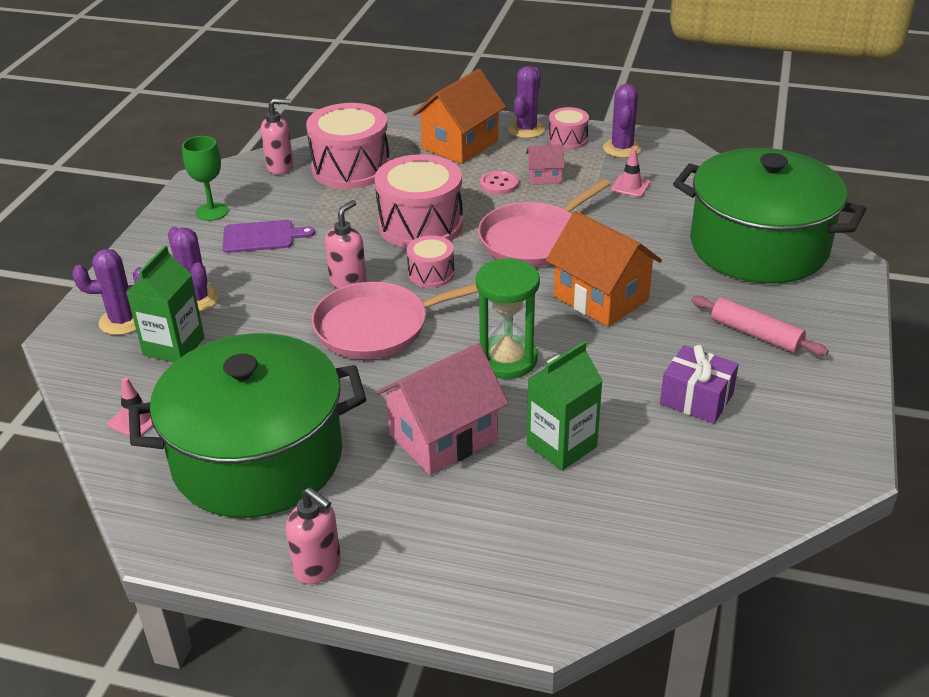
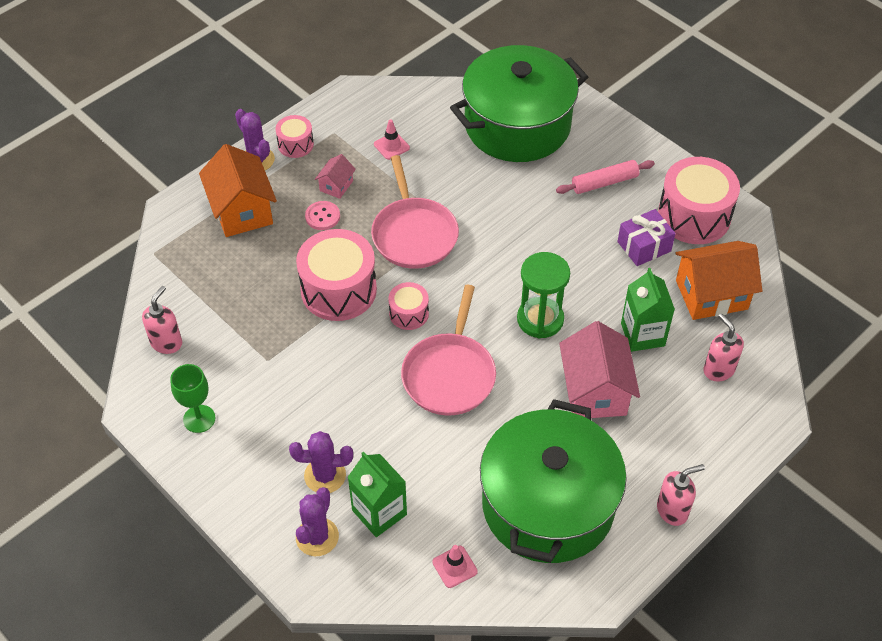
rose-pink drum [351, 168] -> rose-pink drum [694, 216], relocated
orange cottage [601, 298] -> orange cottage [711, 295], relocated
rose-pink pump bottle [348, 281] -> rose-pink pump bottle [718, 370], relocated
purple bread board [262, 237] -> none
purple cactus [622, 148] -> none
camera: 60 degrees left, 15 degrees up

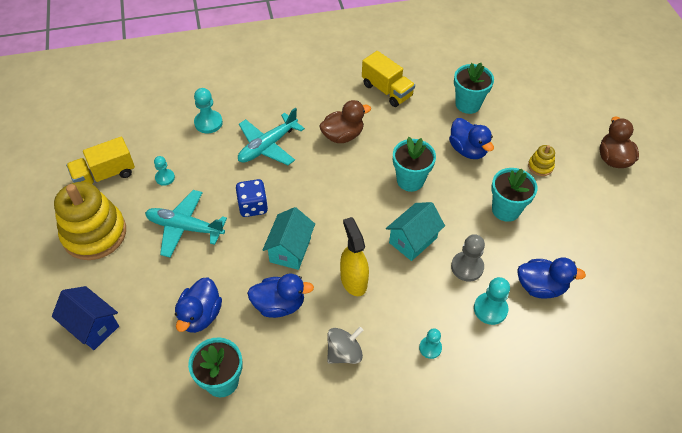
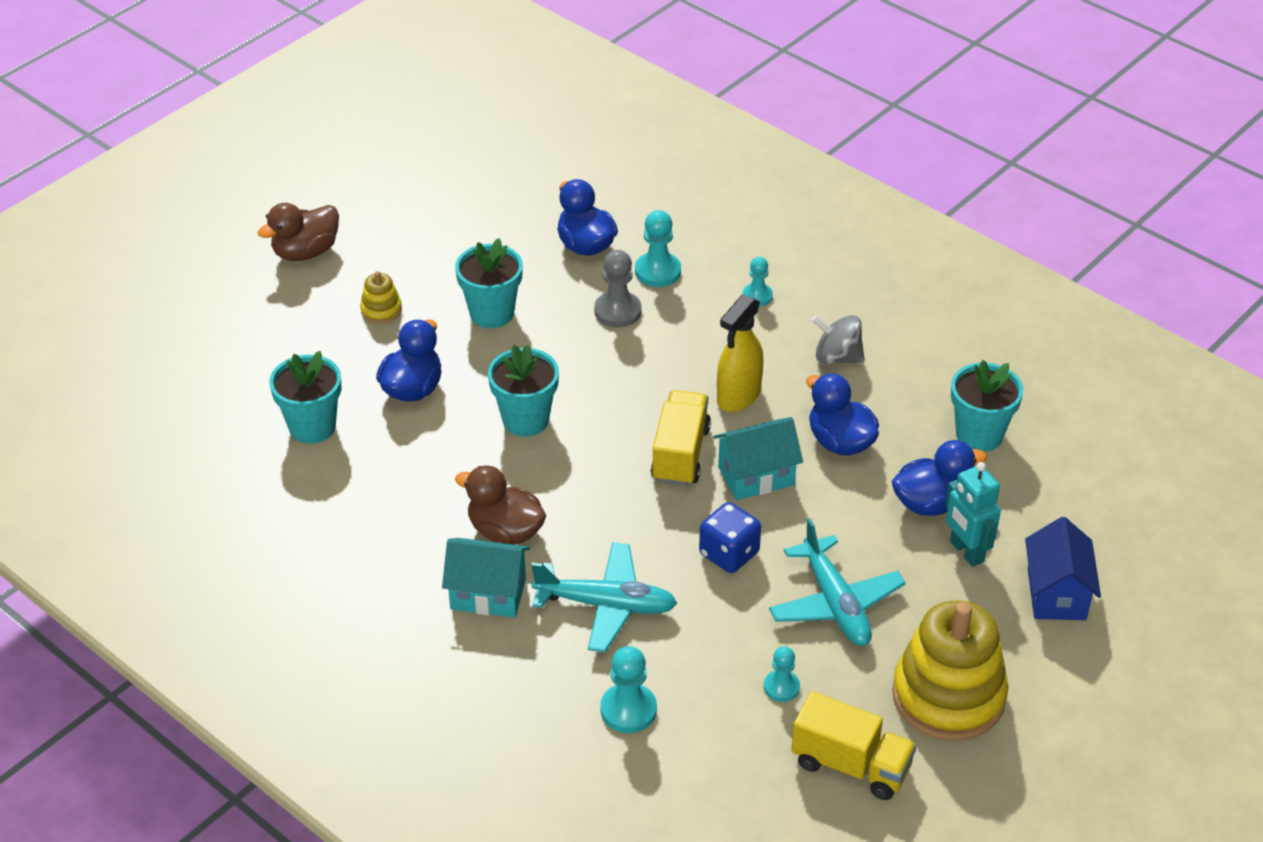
aqua cottage [413, 240] -> aqua cottage [488, 594], relocated
bright yellow toy truck [387, 90] -> bright yellow toy truck [680, 454], relocated
none -> aqua robot figure [966, 552]
camera: 125 degrees left, 10 degrees down

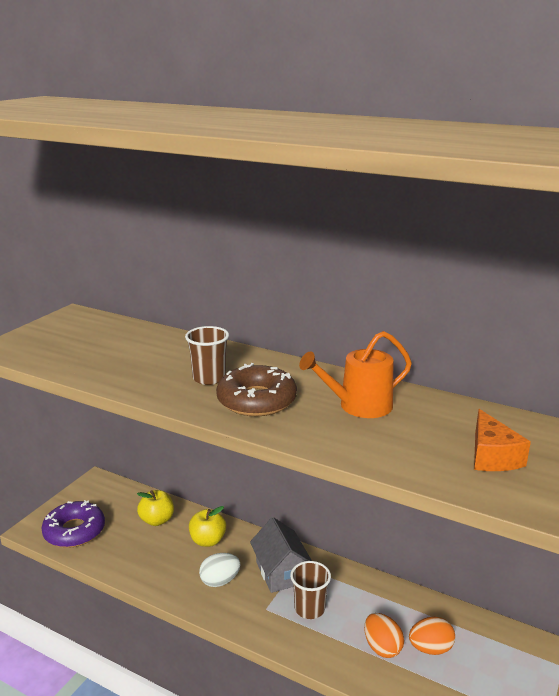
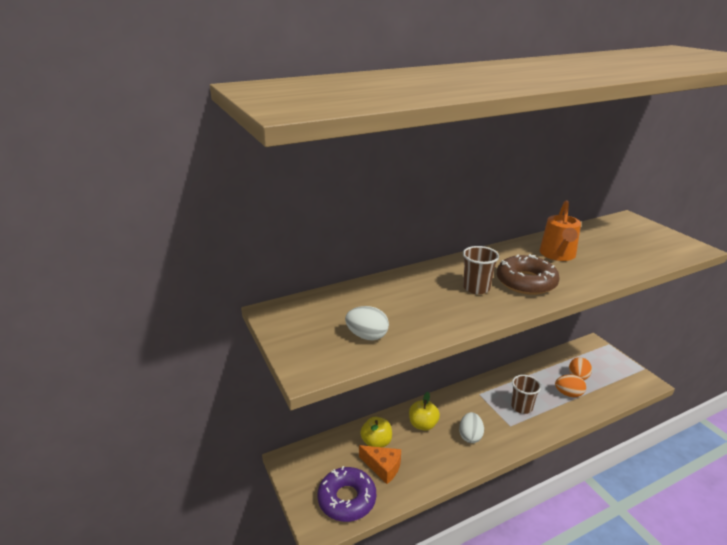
none -> white toy egg [367, 336]
orange cheese [492, 456] -> orange cheese [383, 467], relocated
gray cottage [281, 572] -> none
camera: 55 degrees left, 5 degrees up

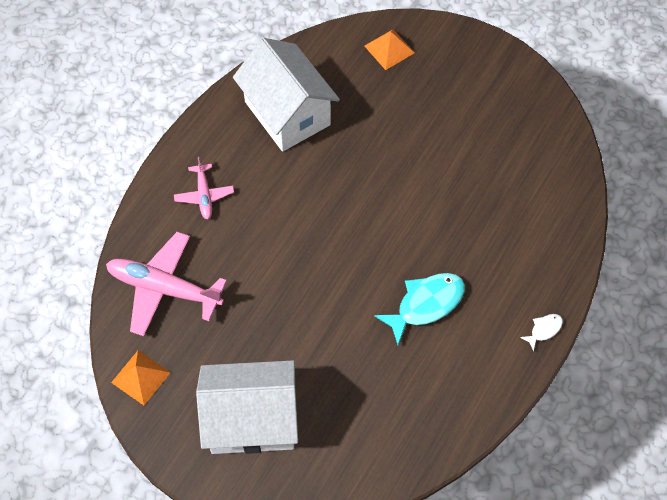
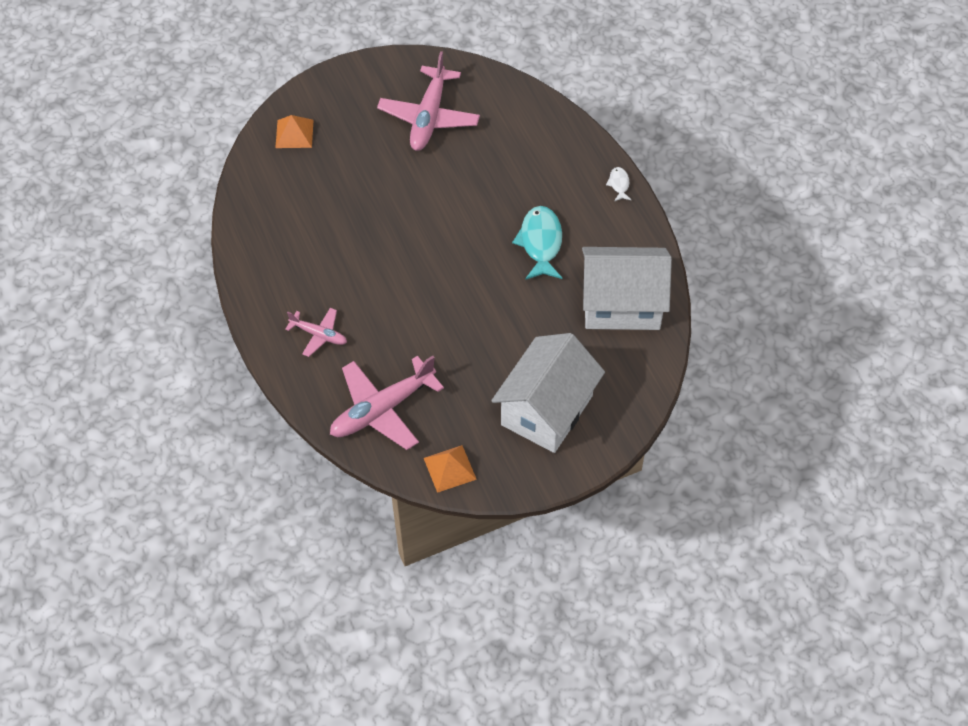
none -> rose-pink plane [429, 117]
white cottage [287, 113] -> white cottage [621, 305], relocated
camera: 55 degrees left, 5 degrees down

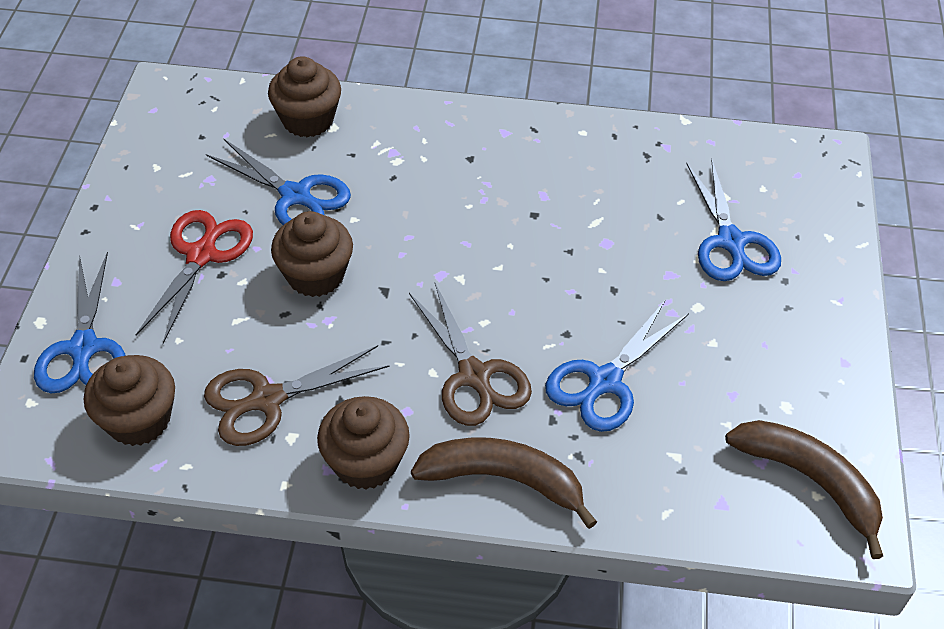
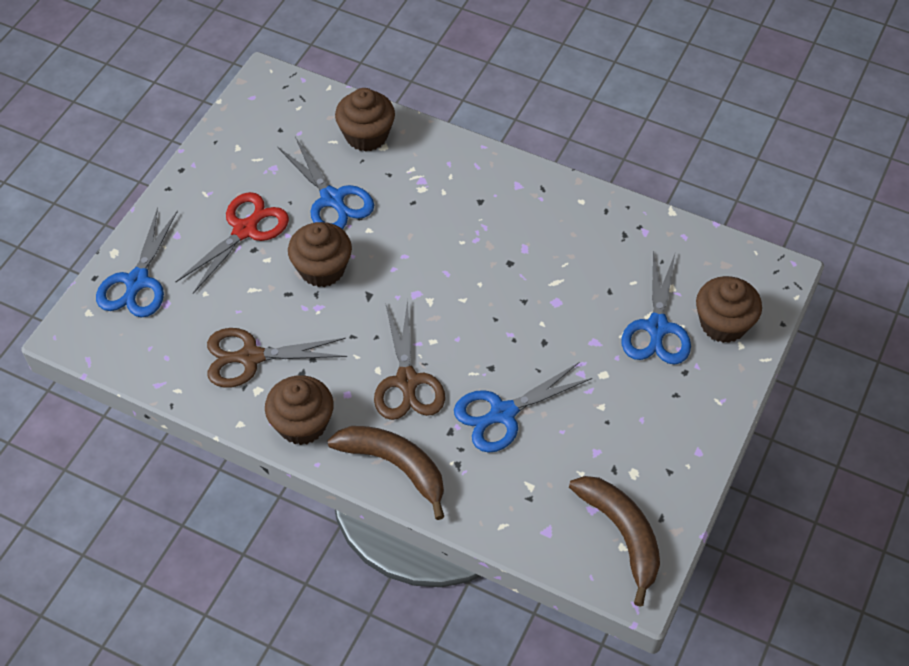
brown muffin [139, 420] -> brown muffin [723, 324], relocated
camera: 20 degrees right, 5 degrees up

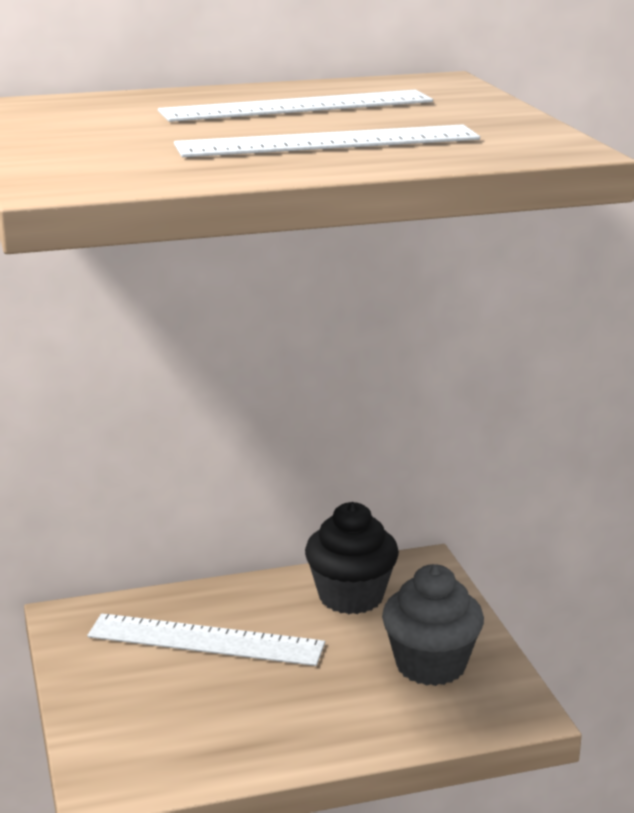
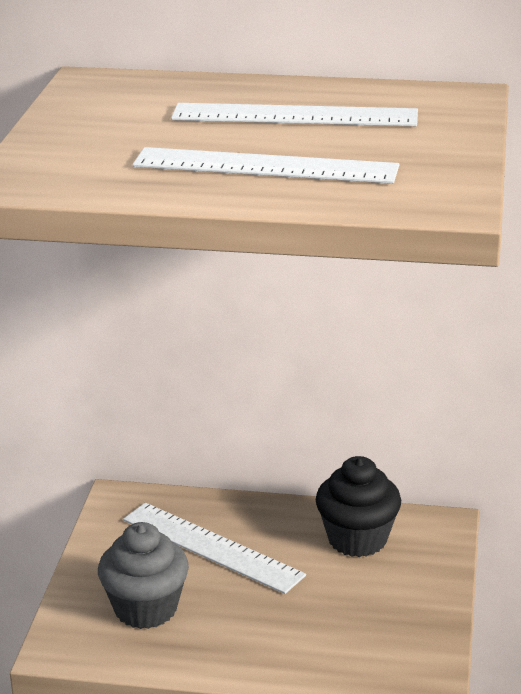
gray muffin [430, 665] -> gray muffin [145, 609], relocated
camera: 25 degrees right, 5 degrees up

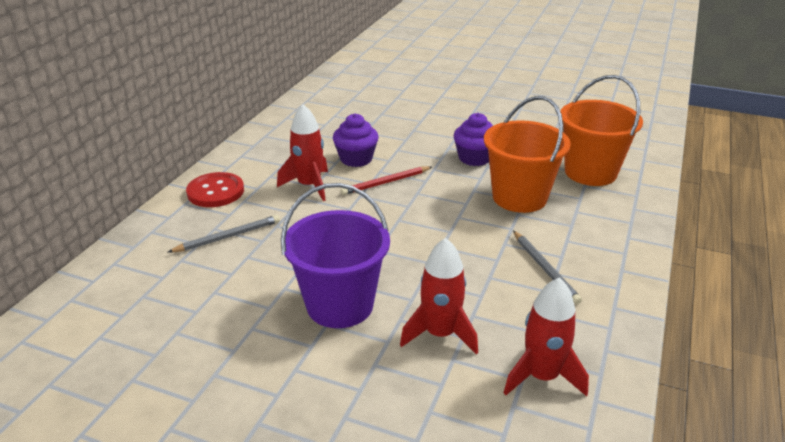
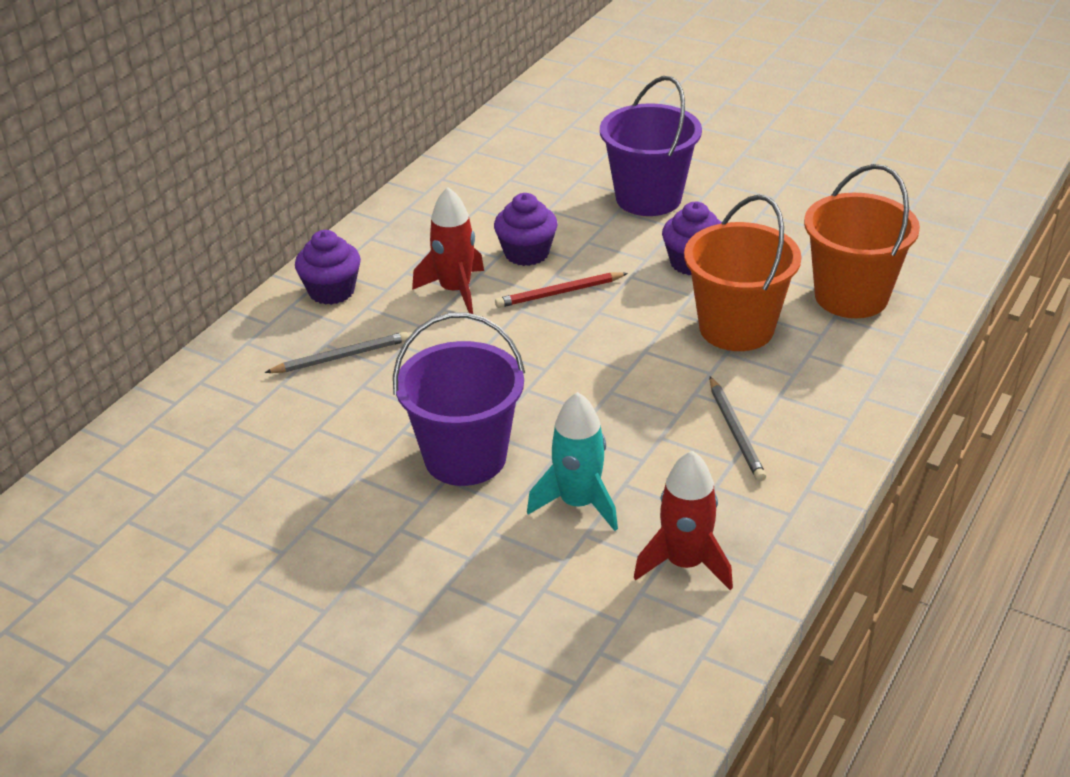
crimson shirt button [215, 192] -> purple muffin [331, 291]
crimson spaceship [440, 334] -> aqua spaceship [578, 503]
none -> purple pail [648, 198]
camera: 10 degrees right, 5 degrees up

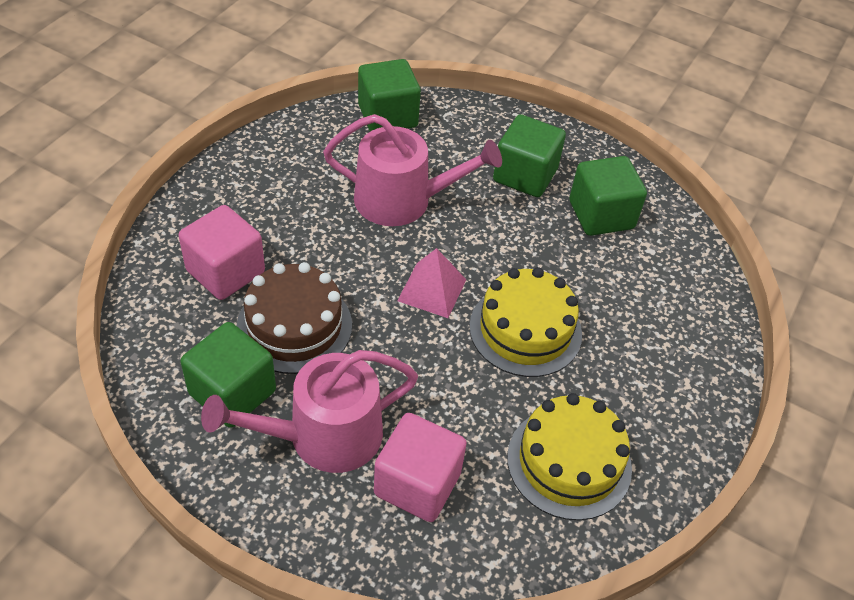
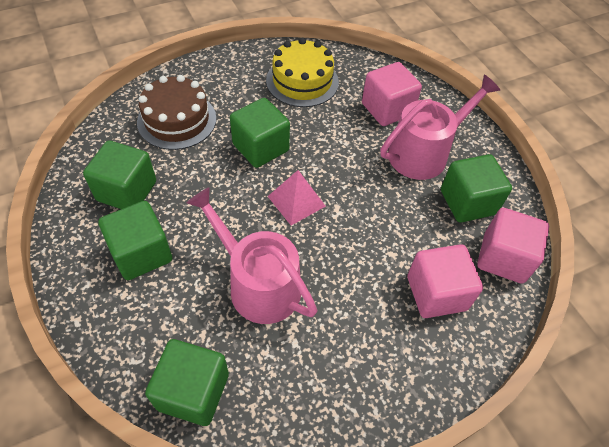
brown cake [294, 326] -> brown cake [177, 120], relocated
bright yellow cake [525, 330] -> leaf-green solid cube [260, 147]
rose-pink sprinkling can [324, 436] -> rose-pink sprinkling can [424, 153], 45 degrees counterclockwise
none -> rose-pink solid cube [503, 258]
camera: 145 degrees left, 5 degrees up

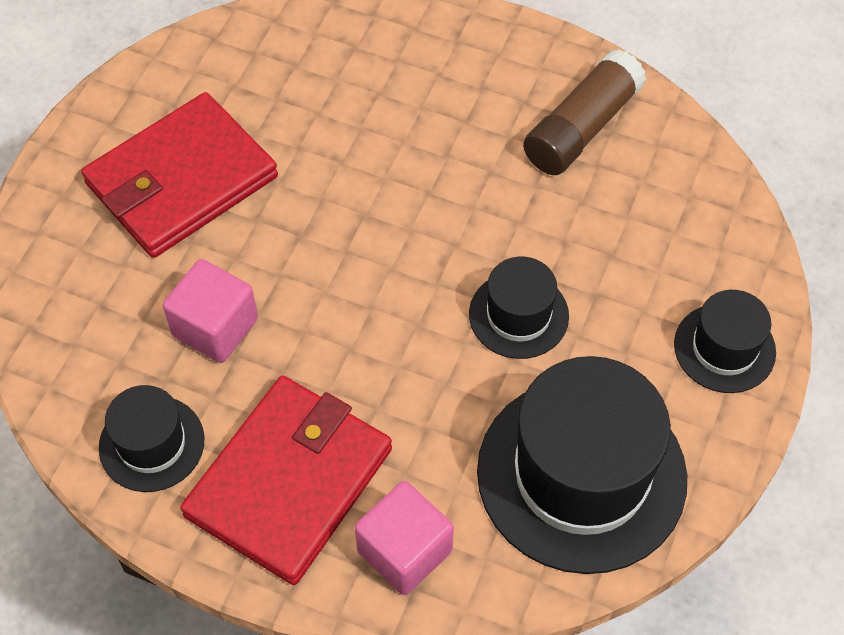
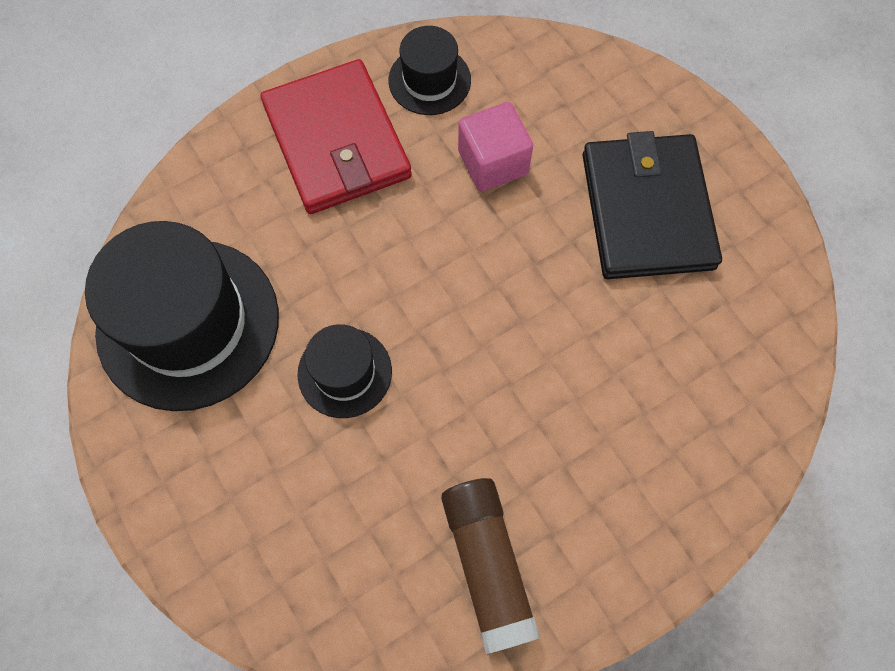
crimson wallet [181, 180] -> jet-black wallet [646, 210]
rose-pink solid cube [404, 551] -> none
jet-black hat [724, 348] -> none
camera: 125 degrees right, 10 degrees up

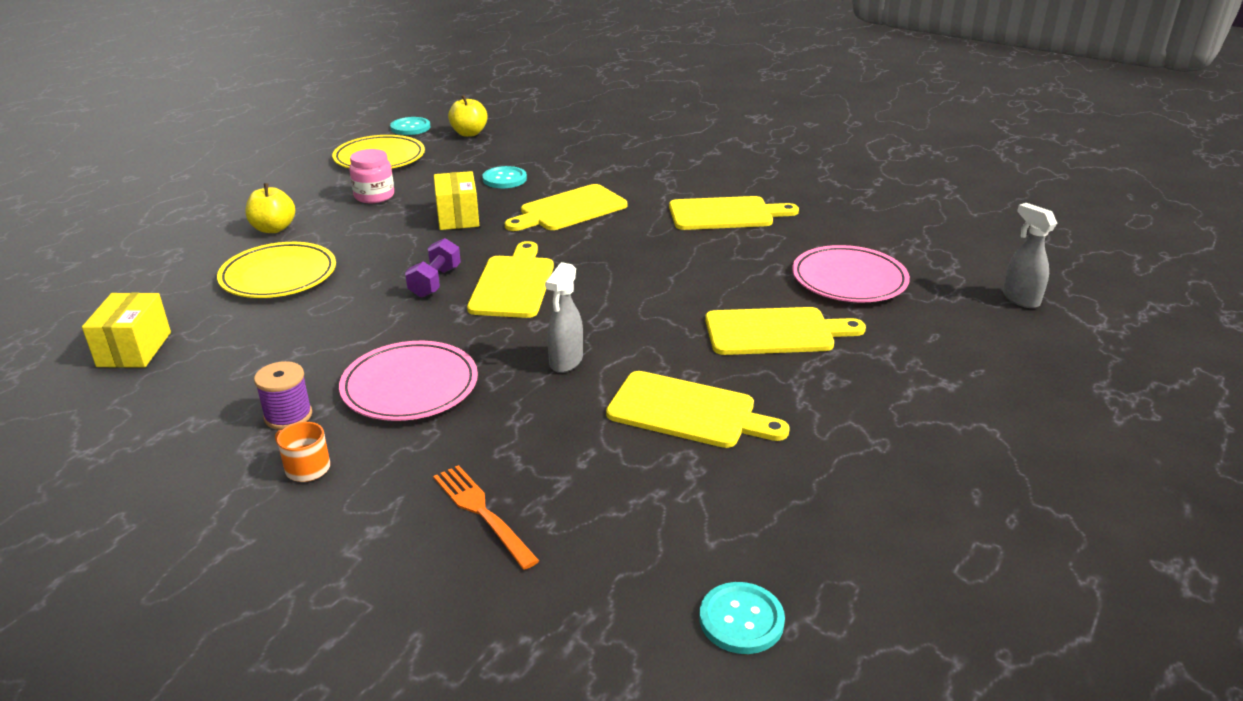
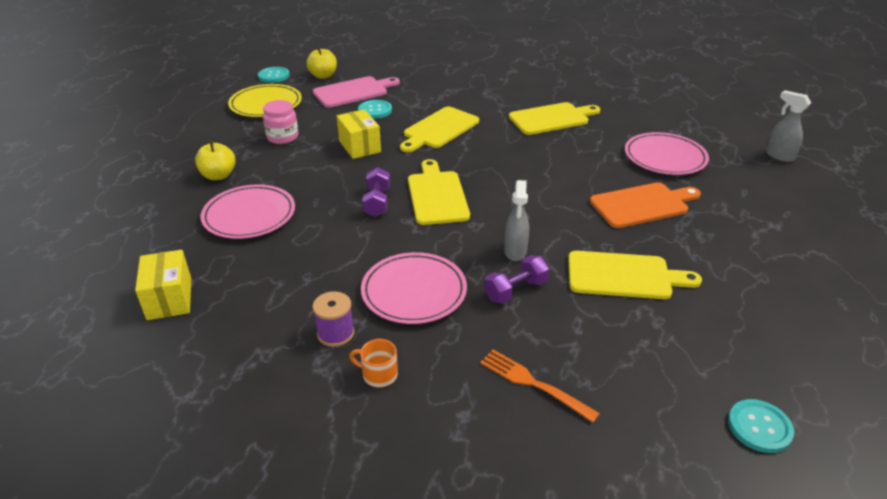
bright yellow plate [278, 275] -> rose-pink plate [249, 215]
none -> rose-pink bread board [353, 91]
none -> purple dumbbell [515, 290]
bright yellow bread board [775, 332] -> orange bread board [642, 205]
camera: 15 degrees left, 5 degrees up

